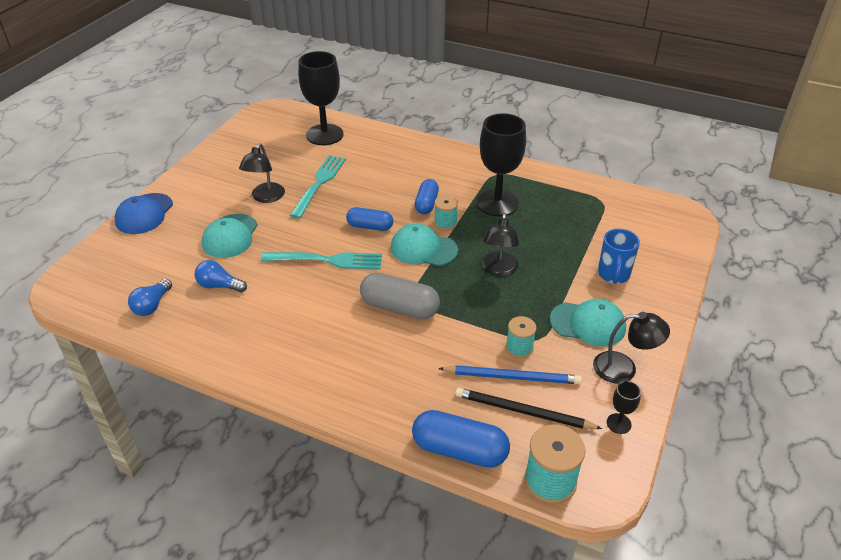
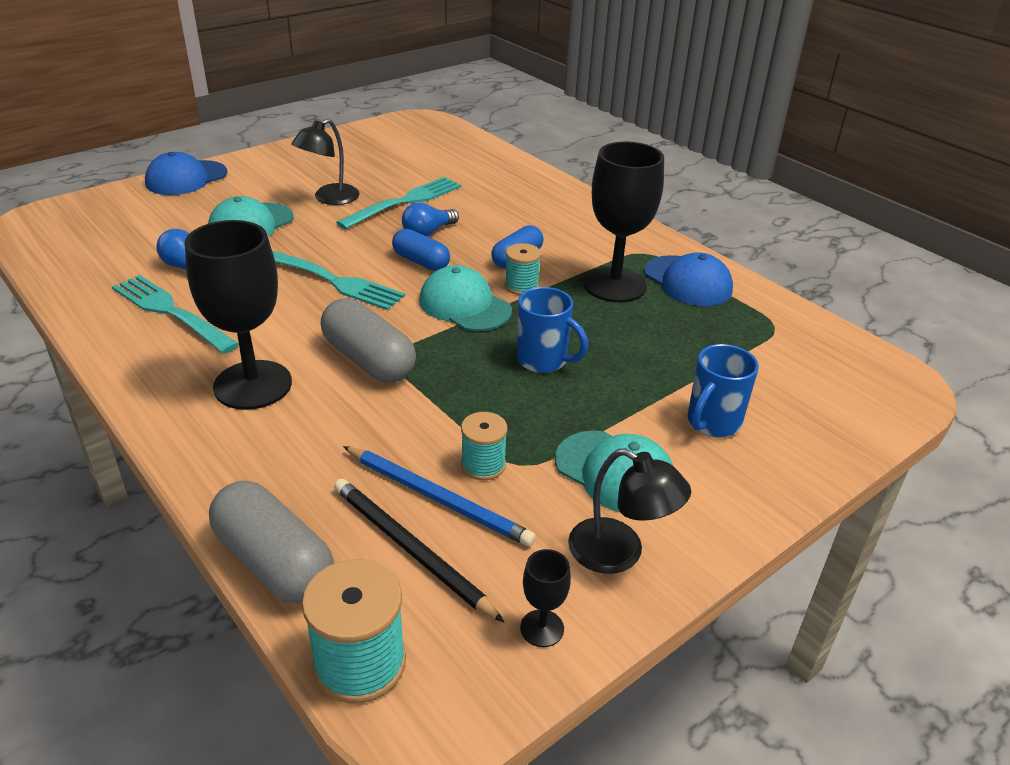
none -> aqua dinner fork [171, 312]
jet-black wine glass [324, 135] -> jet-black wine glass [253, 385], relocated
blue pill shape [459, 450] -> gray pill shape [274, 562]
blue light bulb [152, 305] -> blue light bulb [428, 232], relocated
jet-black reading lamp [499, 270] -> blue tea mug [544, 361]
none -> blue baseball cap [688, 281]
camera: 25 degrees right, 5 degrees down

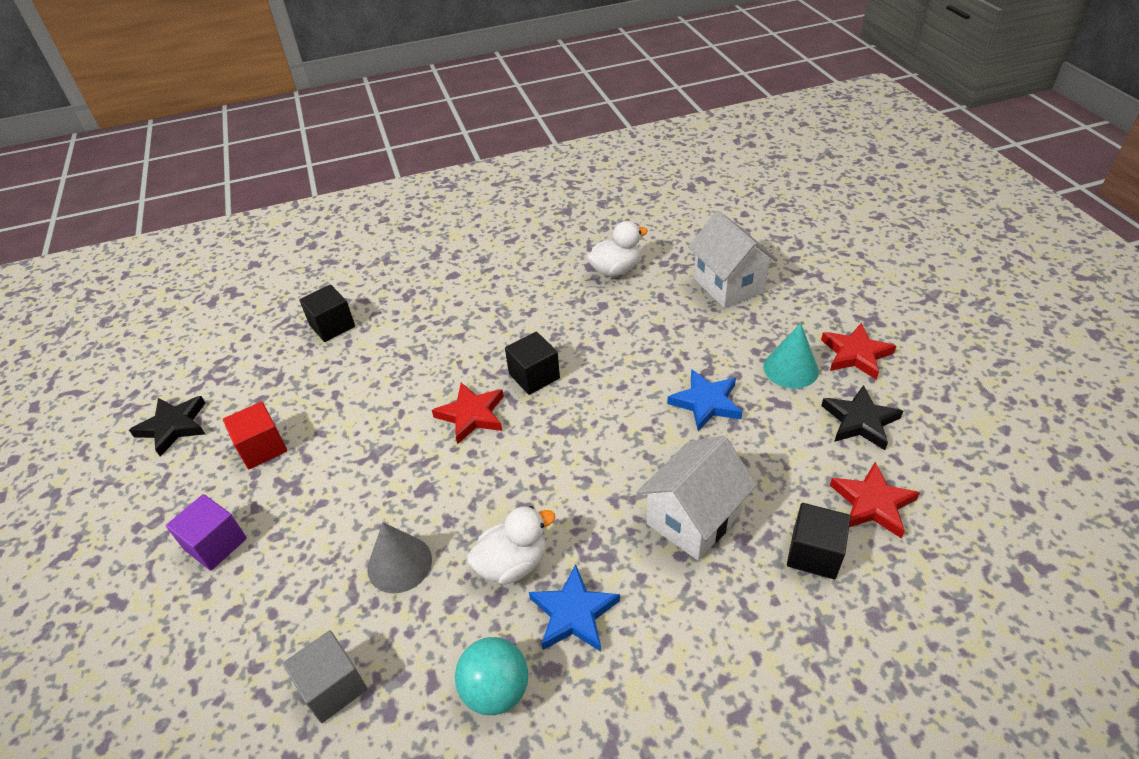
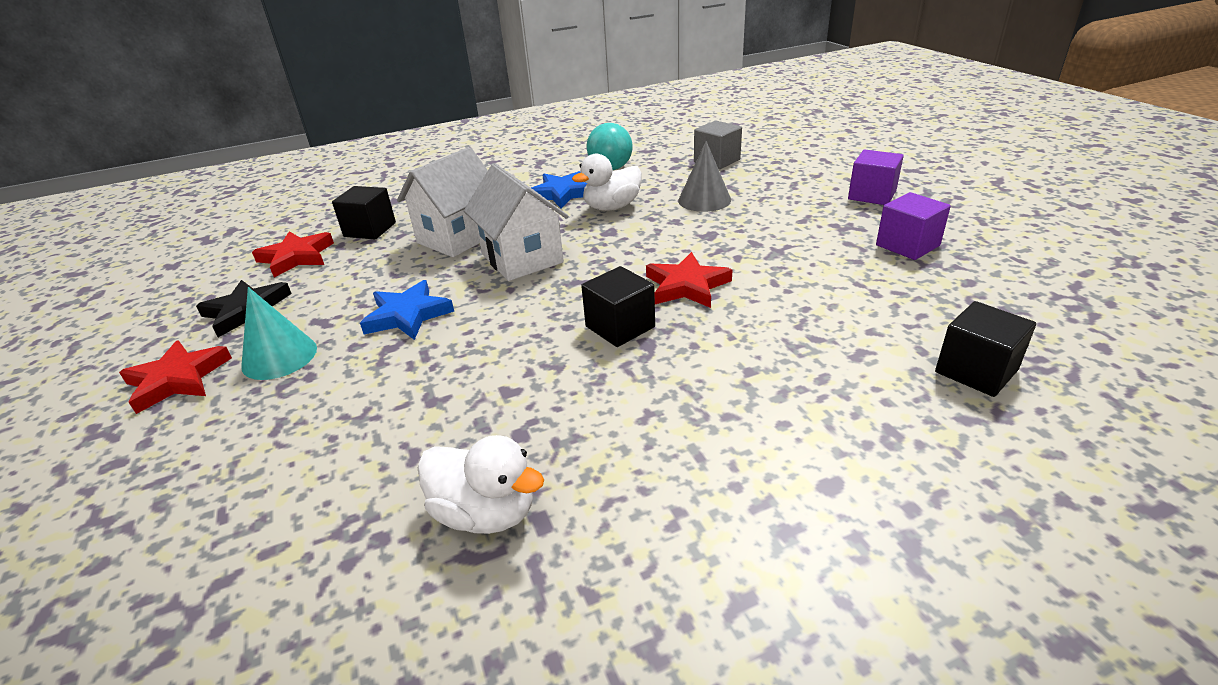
white toy duck [615, 270] -> white toy duck [486, 513], 120 degrees counterclockwise
white cottage [728, 285] -> white cottage [522, 258], relocated
crimson solid cube [262, 448] -> purple solid cube [907, 245]
jet-black star shape [173, 426] -> none
camera: 175 degrees right, 10 degrees down

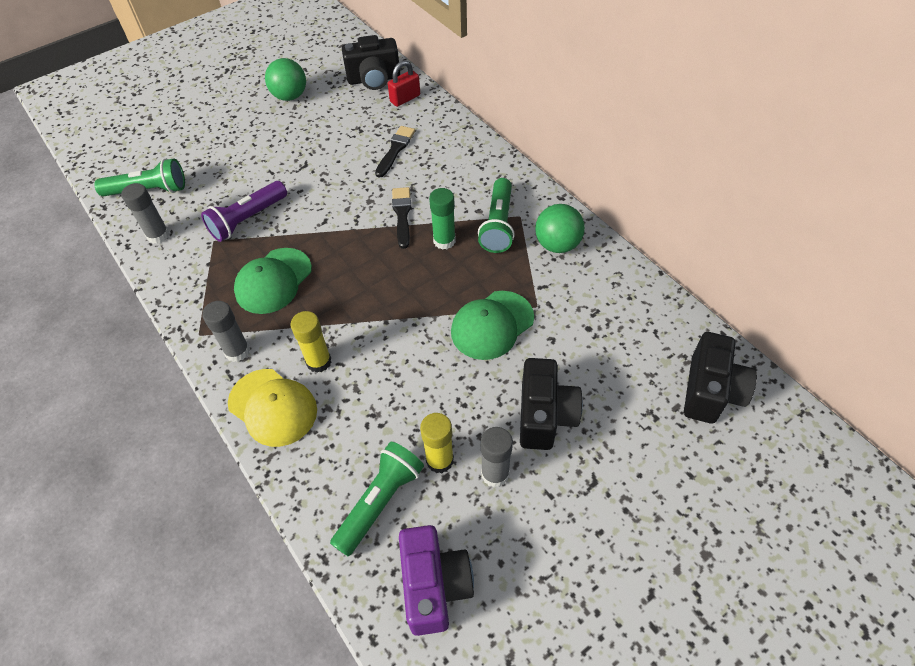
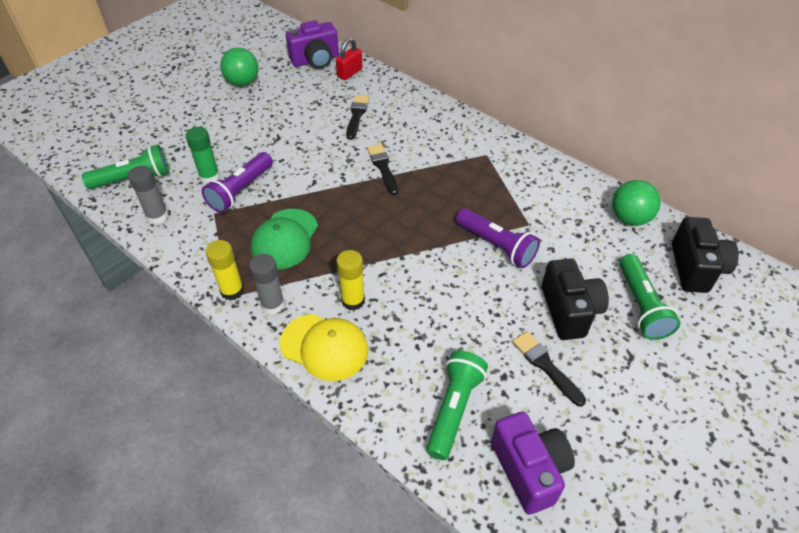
leaf-green stick of glue [444, 241] -> leaf-green stick of glue [209, 176], relocated
bright yellow stick of glue [439, 460] -> bright yellow stick of glue [232, 291], relocated
jet-black compact camera [374, 79] -> purple compact camera [315, 60]
leaf-green baseball cap [492, 325] -> purple torch [496, 245]
gray stick of glue [495, 474] -> jet-black brush [545, 366]
leaf-green ball [557, 244] -> leaf-green ball [629, 218], relocated
leaf-green torch [498, 224] -> leaf-green torch [641, 305], relocated
camera: 15 degrees left, 5 degrees down

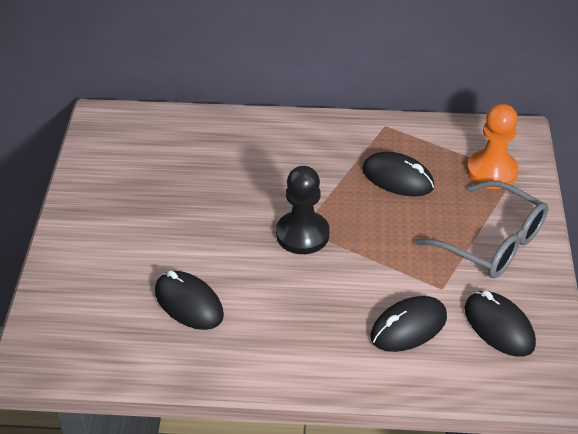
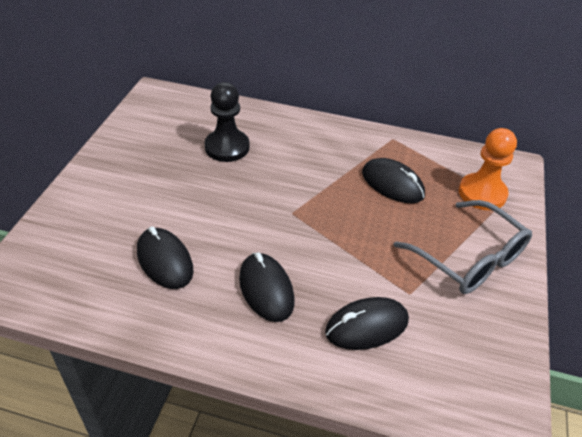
jet-black game pawn [302, 234] -> jet-black game pawn [227, 147], relocated
jet-black PC mouse [499, 326] -> jet-black PC mouse [266, 289], relocated
camera: 10 degrees right, 0 degrees up

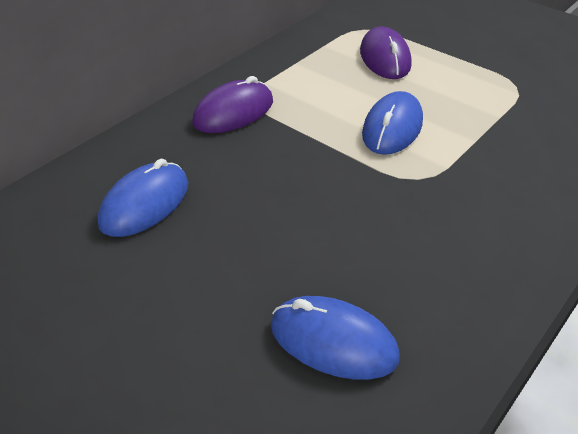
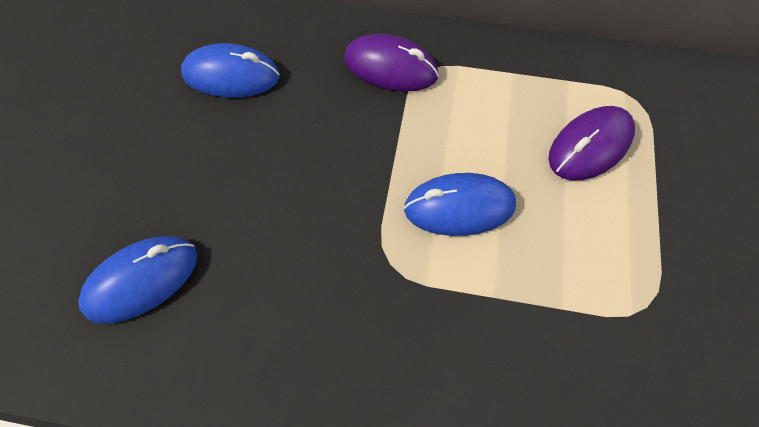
blue PC mouse [333, 341] -> blue PC mouse [142, 280], 60 degrees clockwise
camera: 60 degrees right, 20 degrees up

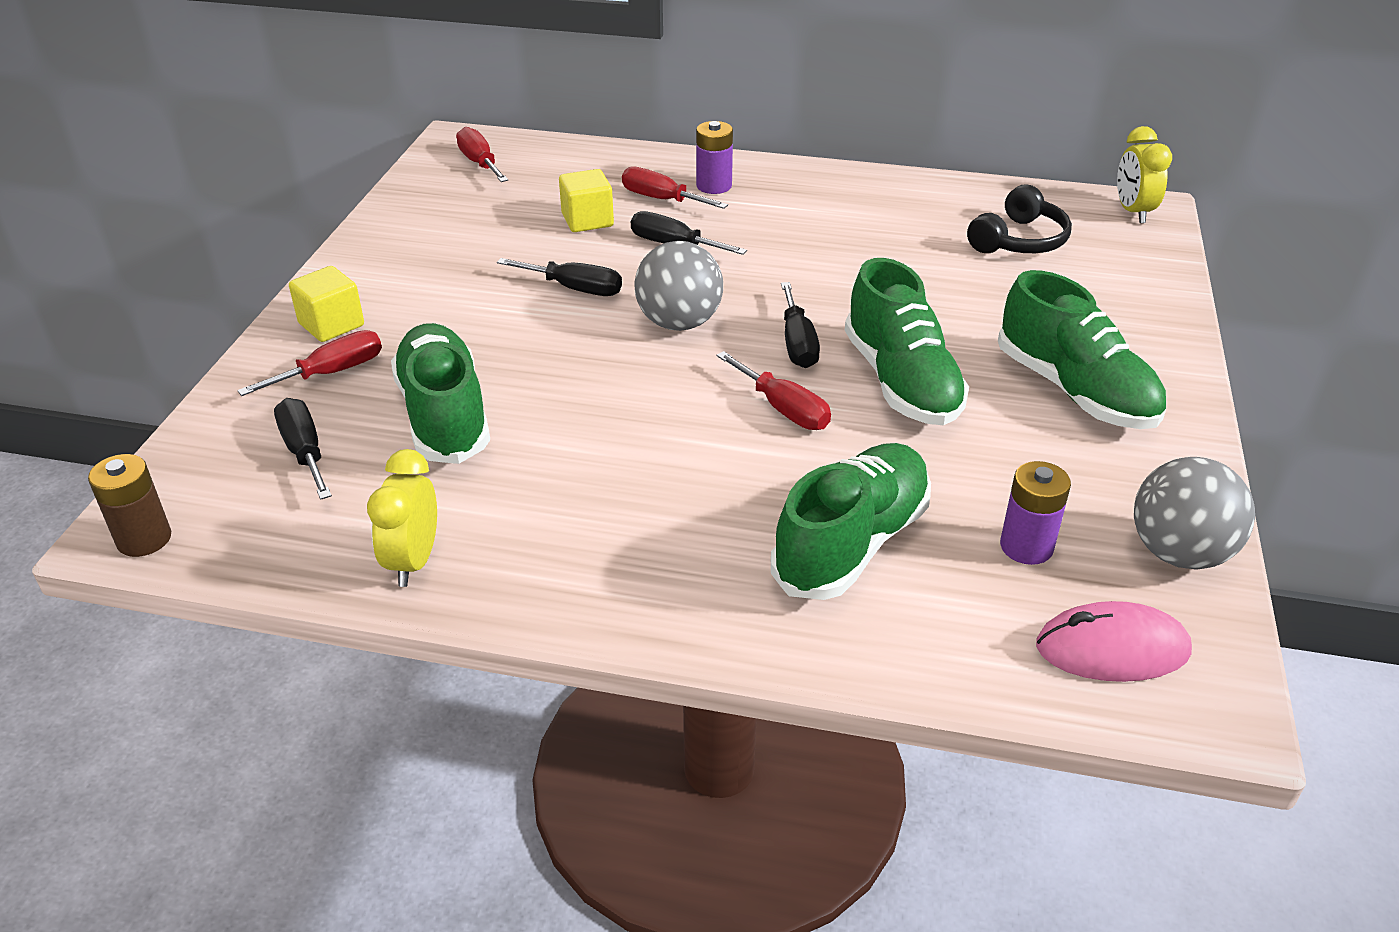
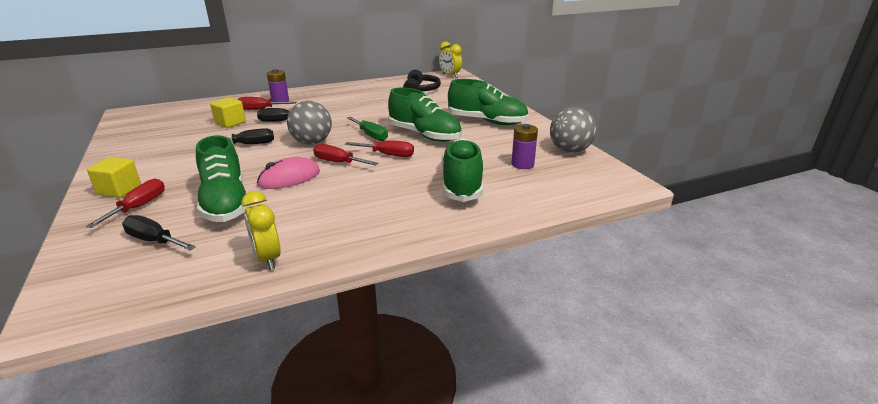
leaf-green shoe [444, 416] -> leaf-green shoe [226, 203], 150 degrees counterclockwise
rose-pink PC mouse [1112, 649] -> rose-pink PC mouse [289, 178], relocated
crimson screwdriver [480, 163] -> crimson screwdriver [338, 162], relocated
jet-black screwdriver [797, 343] -> leaf-green screwdriver [371, 135]
brown battery [144, 539] -> none
camera: 35 degrees left, 10 degrees down

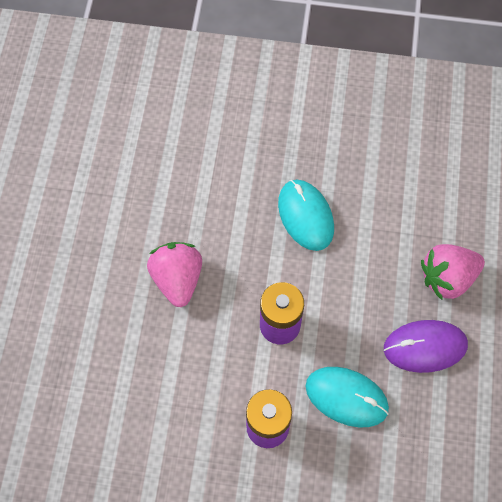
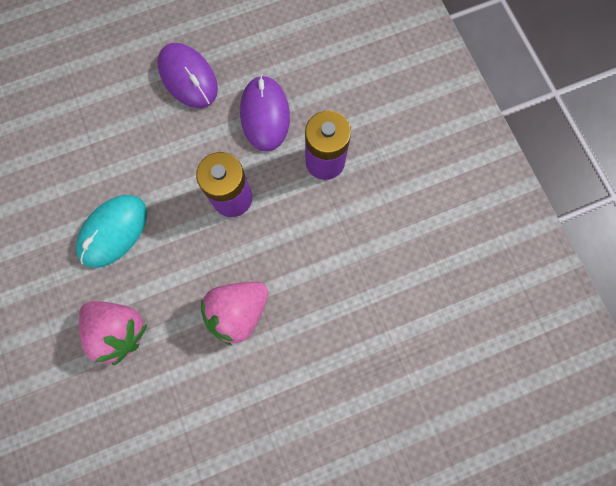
rose-pink berry [447, 278] -> rose-pink berry [120, 330], relocated
aqua PC mouse [346, 397] -> purple PC mouse [265, 115]
camera: 120 degrees left, 10 degrees up

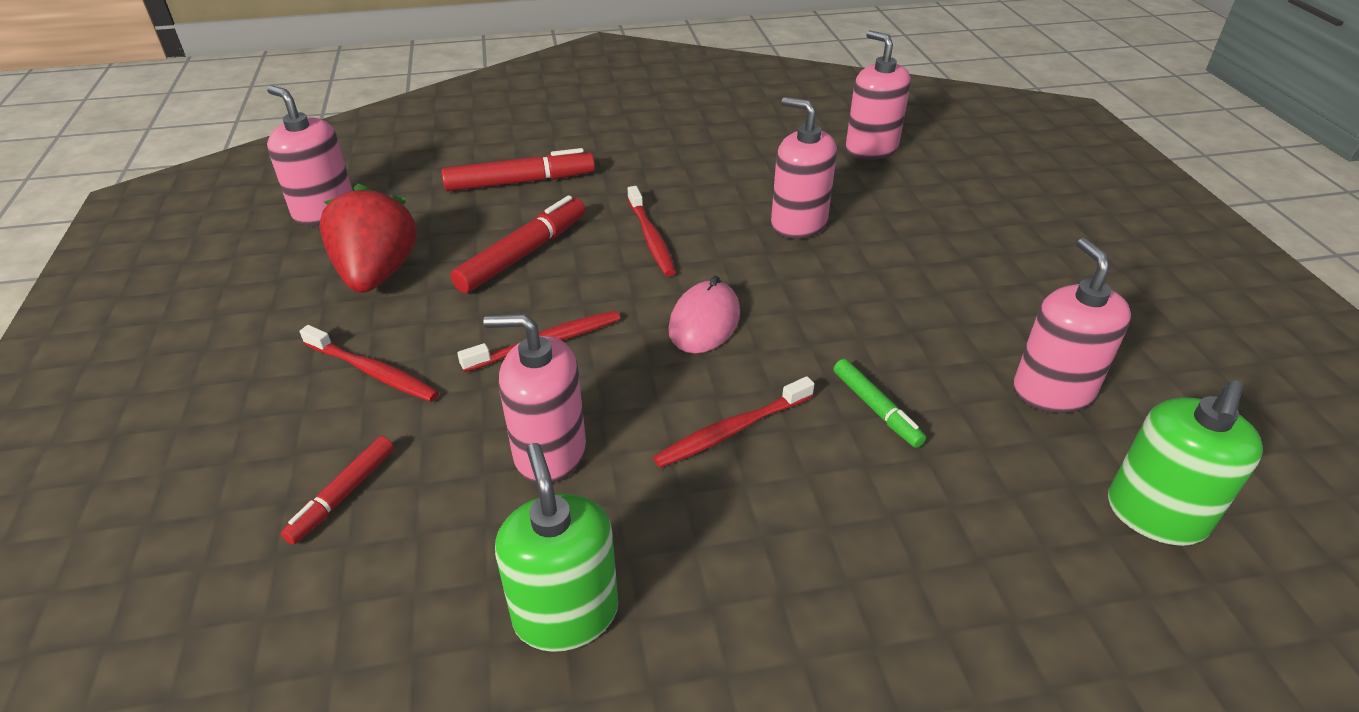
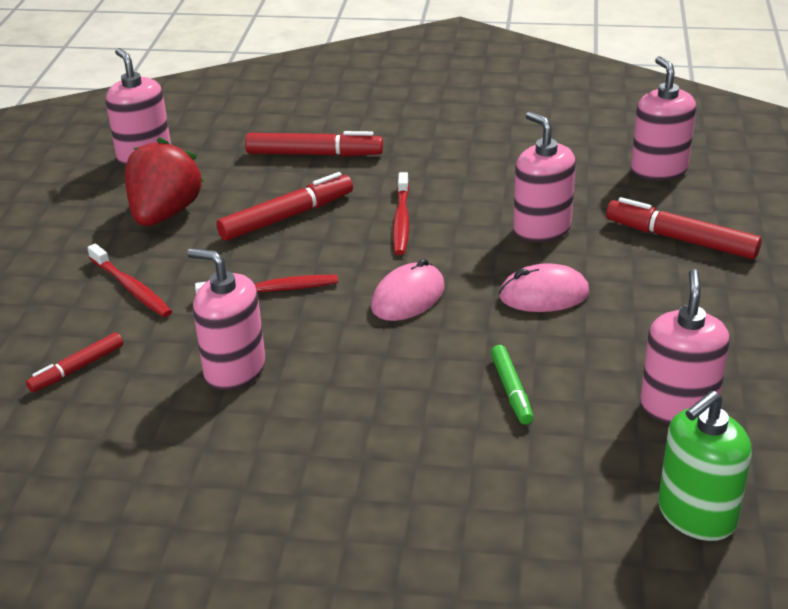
none -> rose-pink PC mouse [543, 294]
none -> crimson marker pen [681, 239]
leaf-green pump bottle [566, 614] -> none
crimson tooth brush [732, 430] -> none
camera: 20 degrees right, 5 degrees down

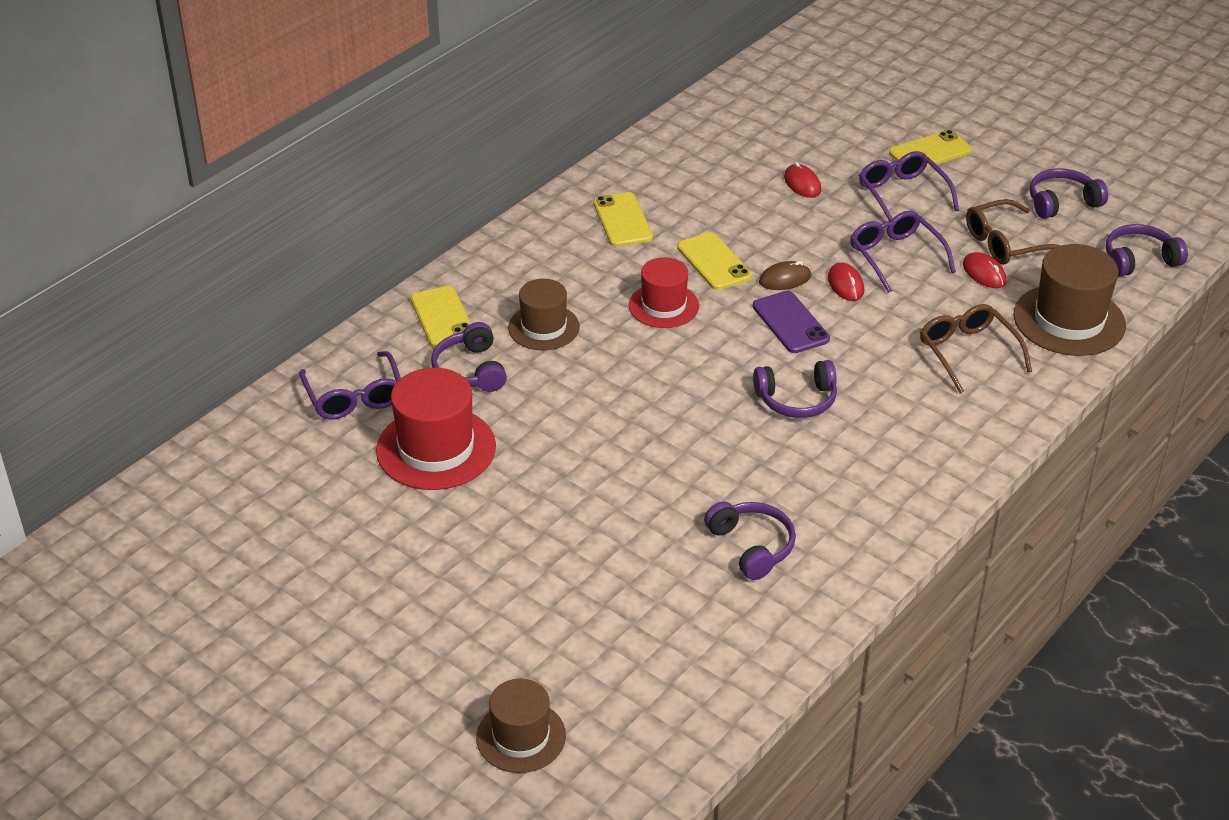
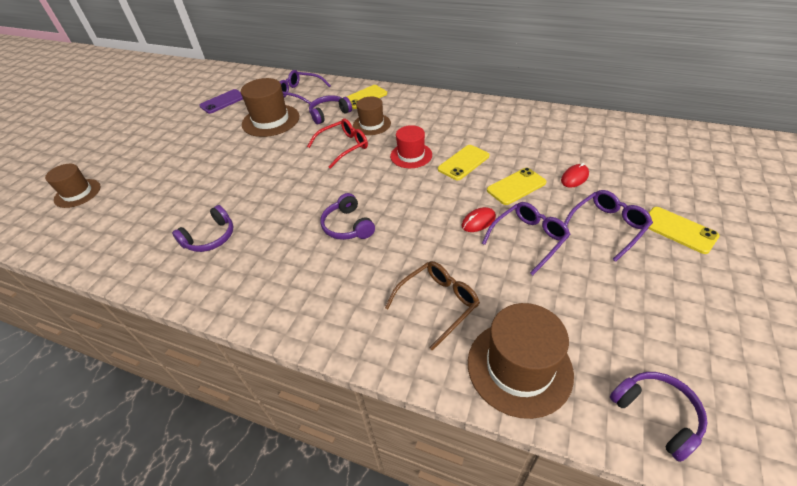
purple smartphone [790, 323] -> purple smartphone [223, 102], relocated
crimson hat [436, 448] -> brown hat [270, 120]
purple spectacles [354, 397] -> purple spectacles [300, 93], 60 degrees clockwise
none -> crimson spectacles [344, 147]
bright yellow smartphone [622, 220] -> bright yellow smartphone [516, 186], relocated
brown PC mouse [785, 279] -> none
crimson PC mouse [984, 273] -> none
brown spectacles [1005, 243] -> none
purple headset [1062, 202] -> none
camera: 75 degrees right, 5 degrees up

